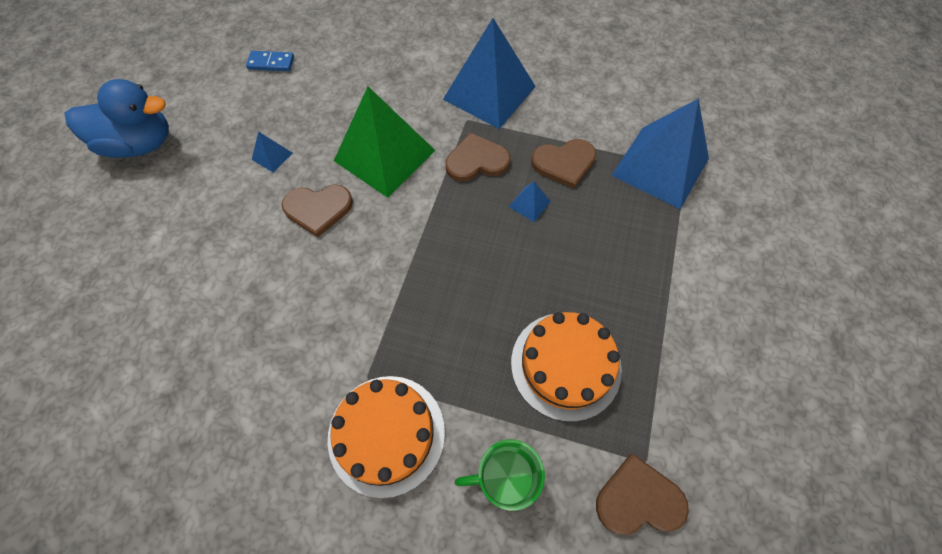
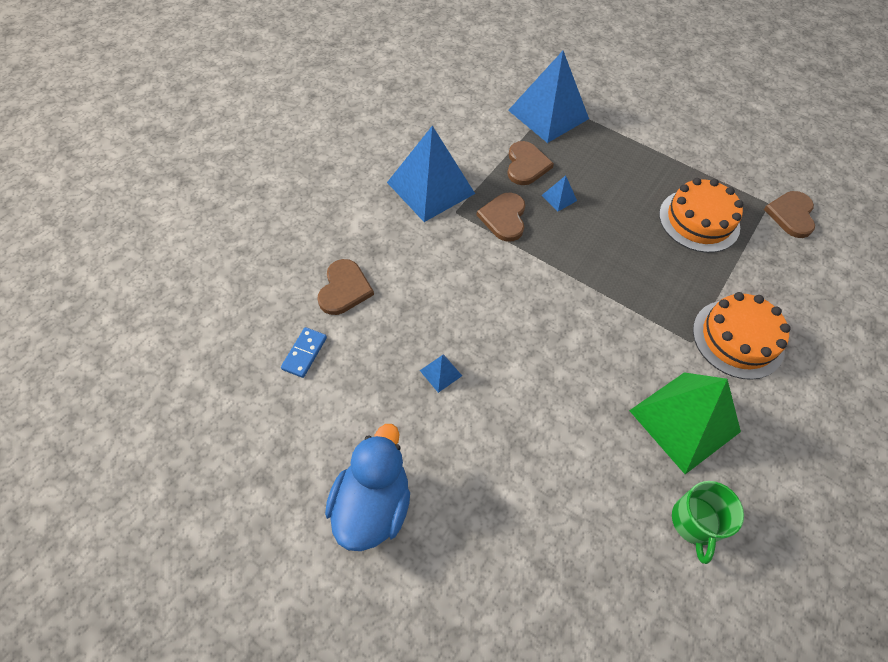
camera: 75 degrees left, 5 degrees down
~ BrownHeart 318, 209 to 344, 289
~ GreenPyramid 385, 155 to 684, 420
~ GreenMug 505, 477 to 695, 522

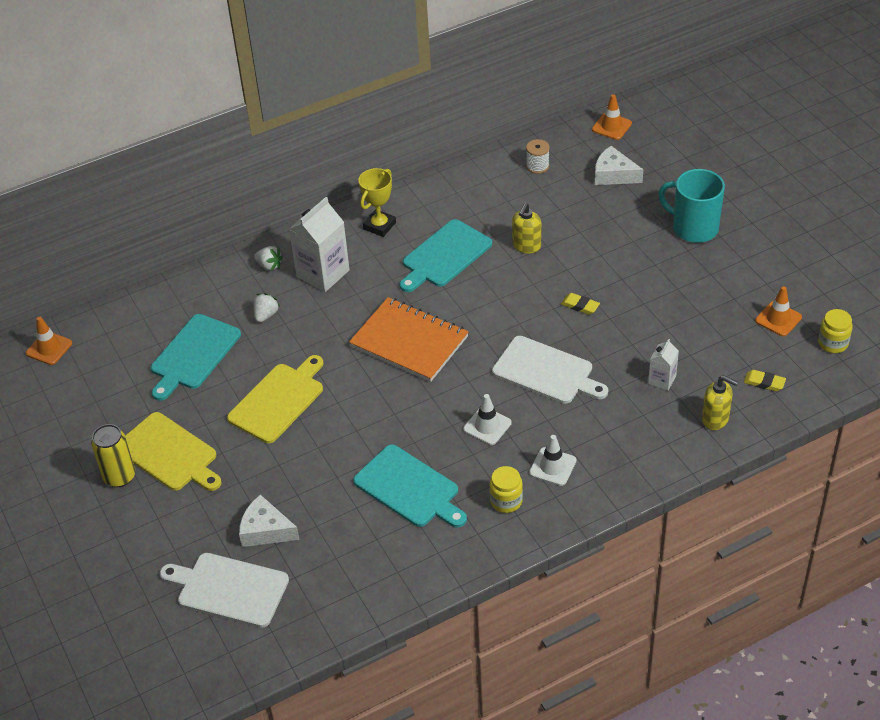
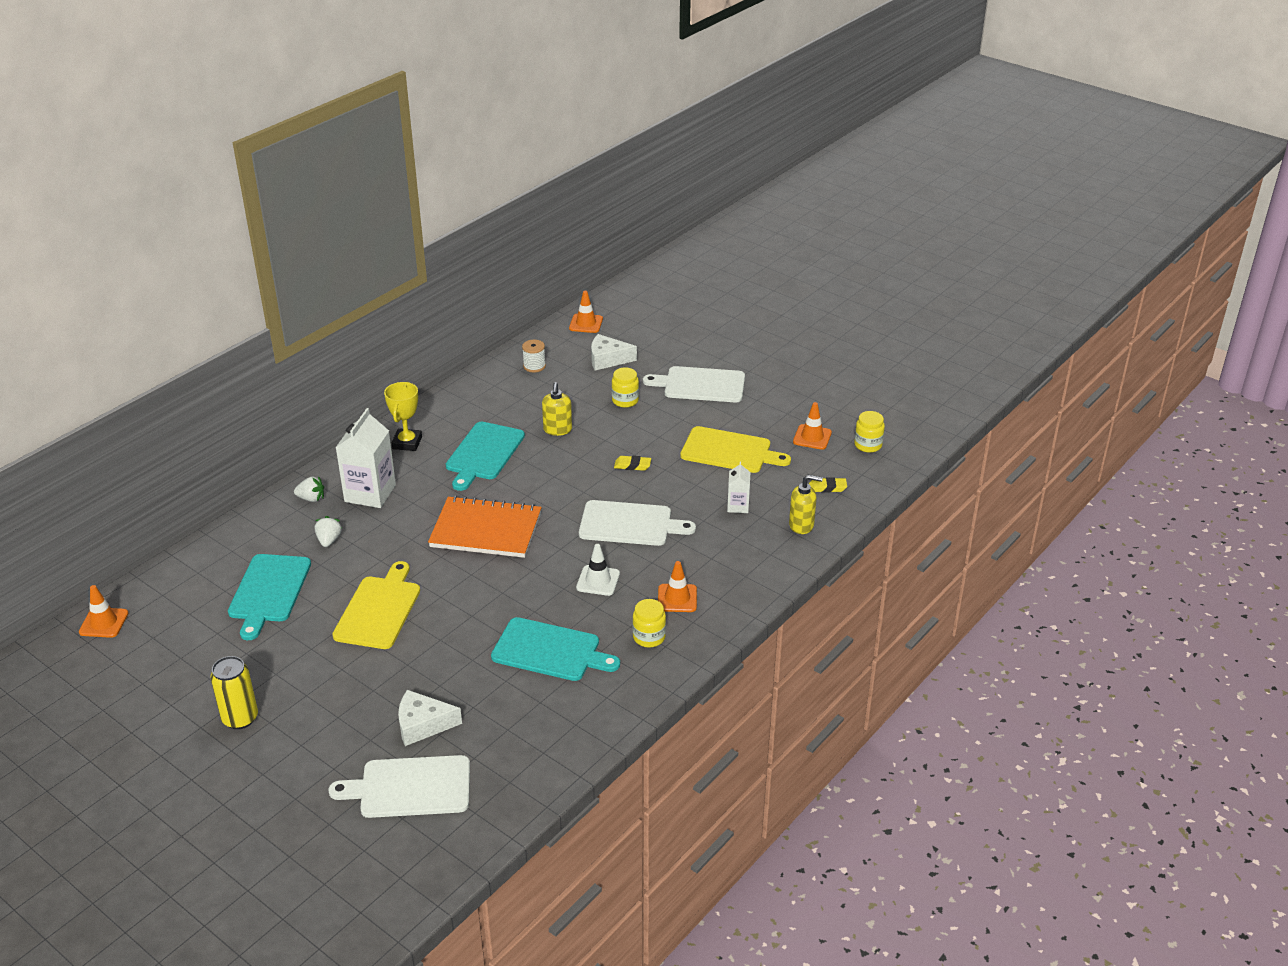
camera: 25 degrees left, 10 degrees down
+ YellowJar 625, 401
~ YellowCuttingBoard 169, 454 to 729, 451
~ TurquoiseMug 693, 228 to WhiteCuttingBoard 701, 385
~ WhiteTrafficCone 552, 467 to OrangeTrafficCone 677, 598

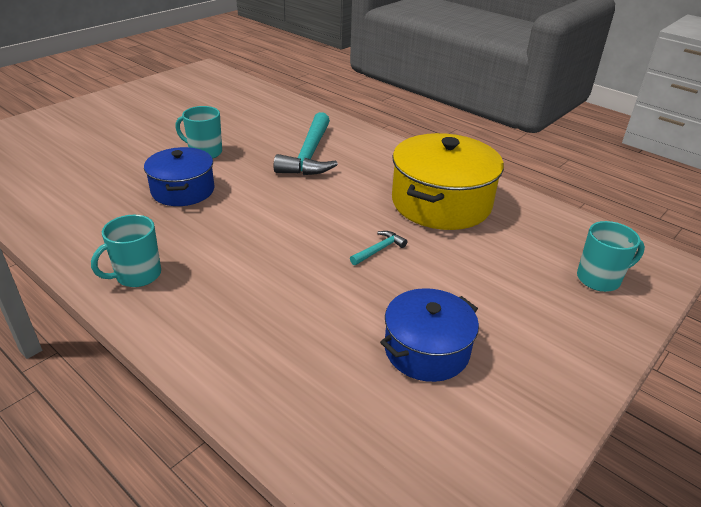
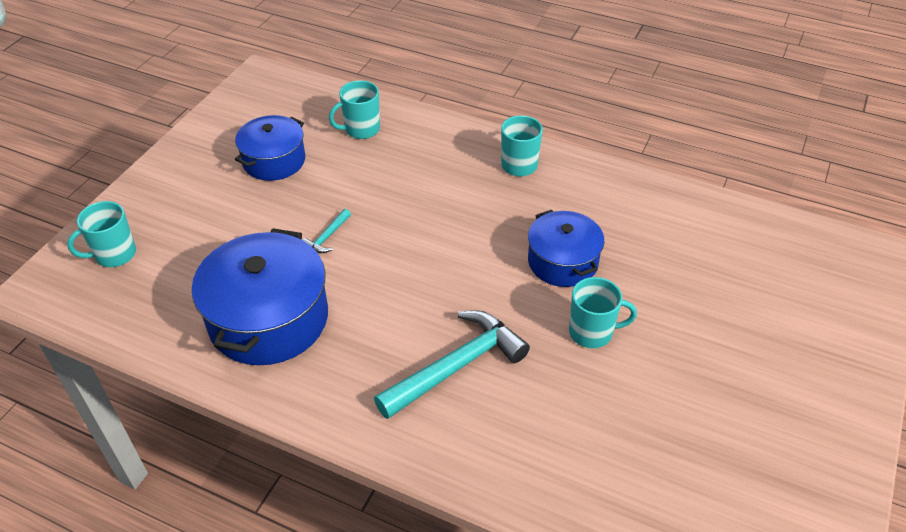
camera: 165 degrees right, 10 degrees up
+ TurquoiseMug 361, 129
~ YellowPot 441, 203 to BluePot 269, 319
~ TurquoiseHammer 309, 155 = 456, 366 60 degrees clockwise

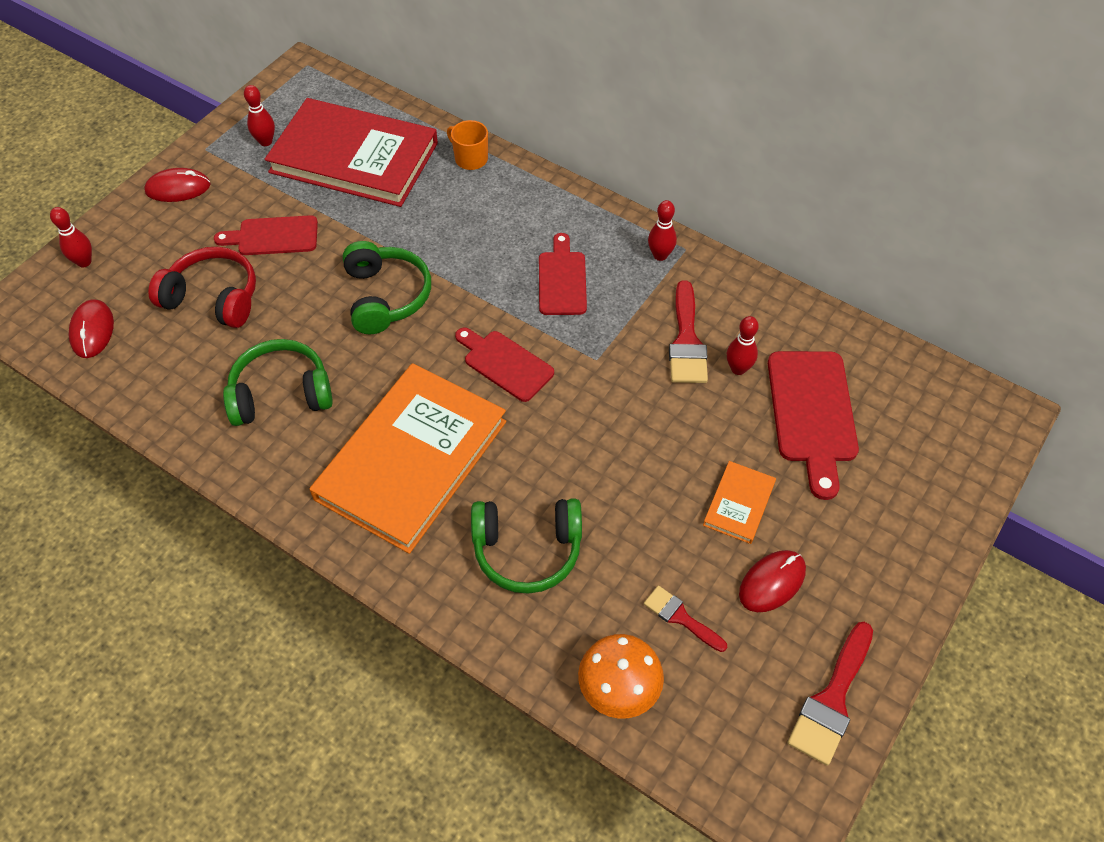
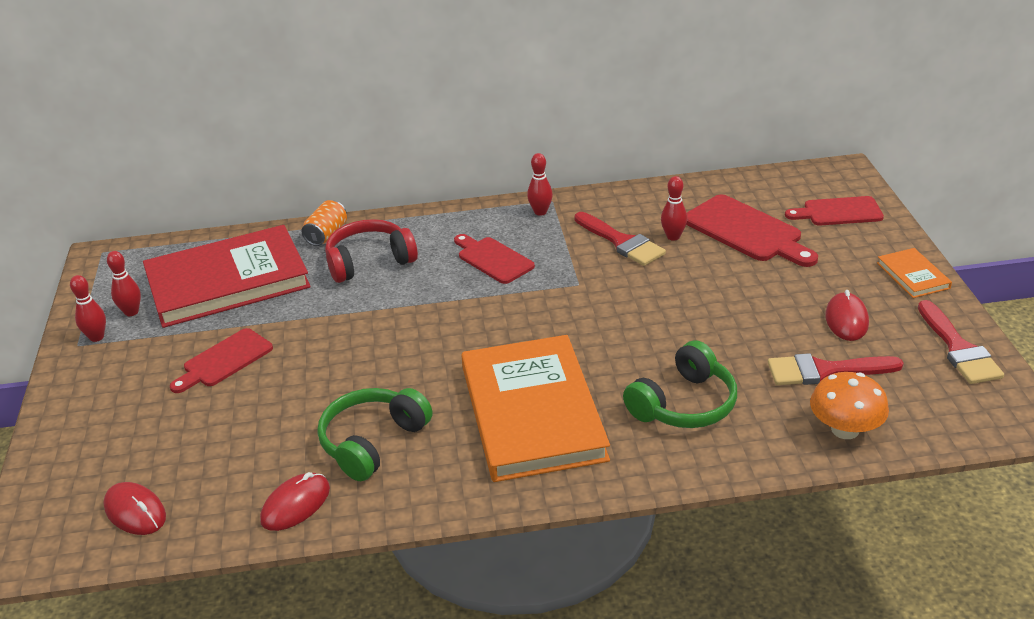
camera: 40 degrees left, 20 degrees down
- GreenHeadphones 386, 296
~ RedBowlingPin 84, 262 to 96, 337
~ RedMouse 178, 188 to 295, 504
~ RedHeadphones 213, 298 to 369, 261
~ RedCuttingBoard 505, 363 to 838, 212
~ OrangeBook 739, 504 to 913, 275
~ OrangeMug 470, 159 to OrangeCan 326, 235
~ RedBrush 680, 617 = 824, 371 x1.63

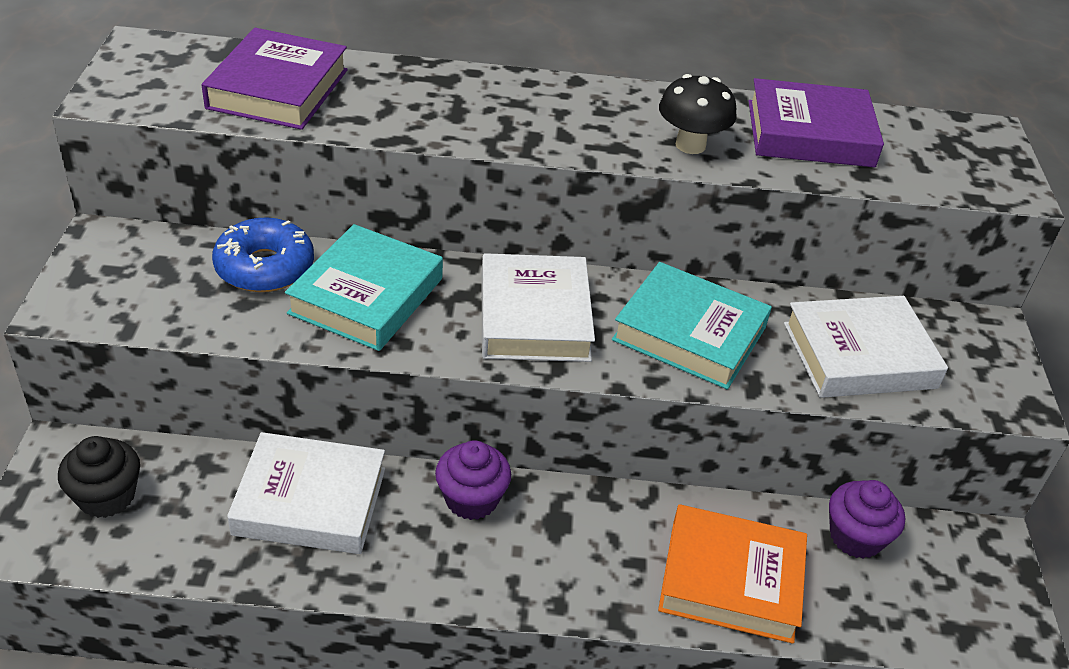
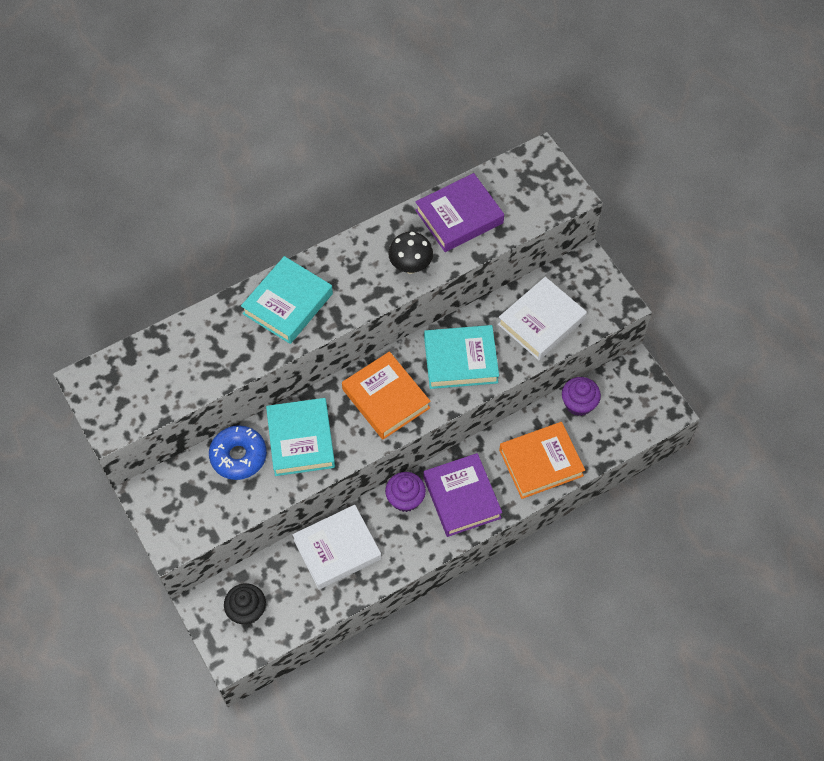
camera: 30 degrees left, 20 degrees up
+ TurquoiseBook 288, 303
~ PurpleBook 278, 89 to 462, 497
~ WhiteBook 534, 317 to OrangeBook 386, 398

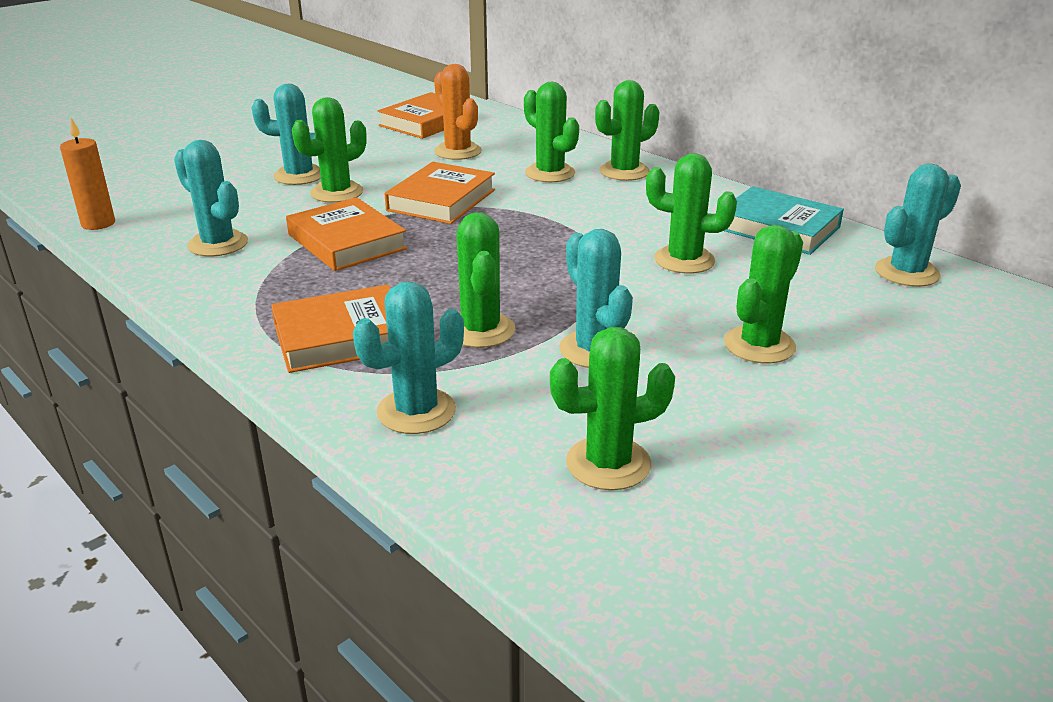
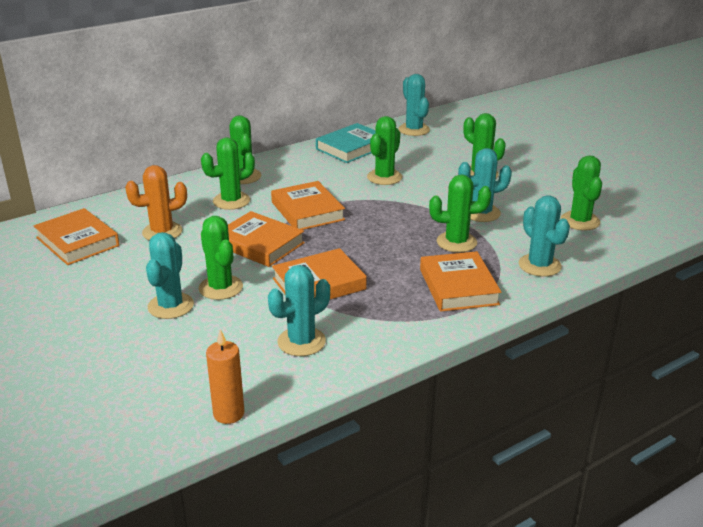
camera: 80 degrees left, 0 degrees up
+ OrangeBook 307, 211

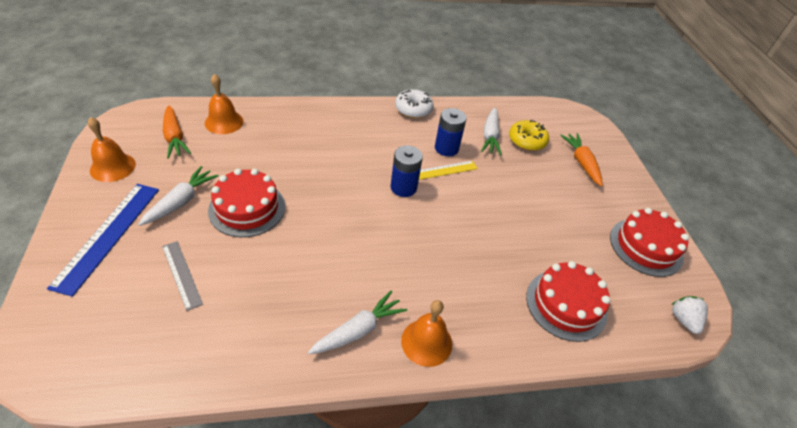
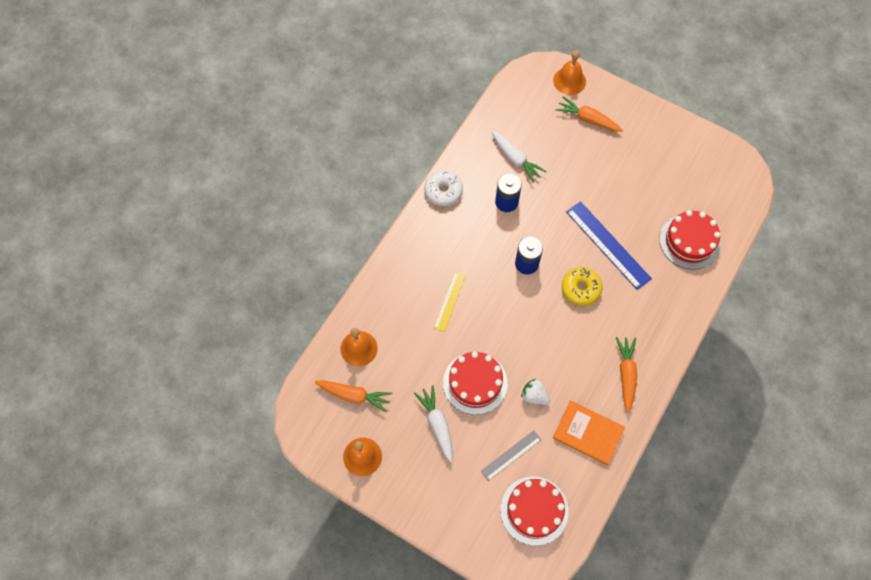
camera: 45 degrees left, 20 degrees up
+ OrangeBook 588, 433
~ BlueRuler 108, 235 to 608, 245
~ OrangeBell 426, 342 to 569, 80
~ YellowRuler 444, 170 to 449, 301
~ YellowDonut 527, 141 to 580, 289
~ RedCake 646, 247 to 534, 510
~ WhiteStrawberry 683, 320 to 534, 396
~ WhiteCarrot 358, 330 to OrangeCarrot 626, 374
~ GreyRuler 182, 274 = 511, 455 45 degrees counterclockwise

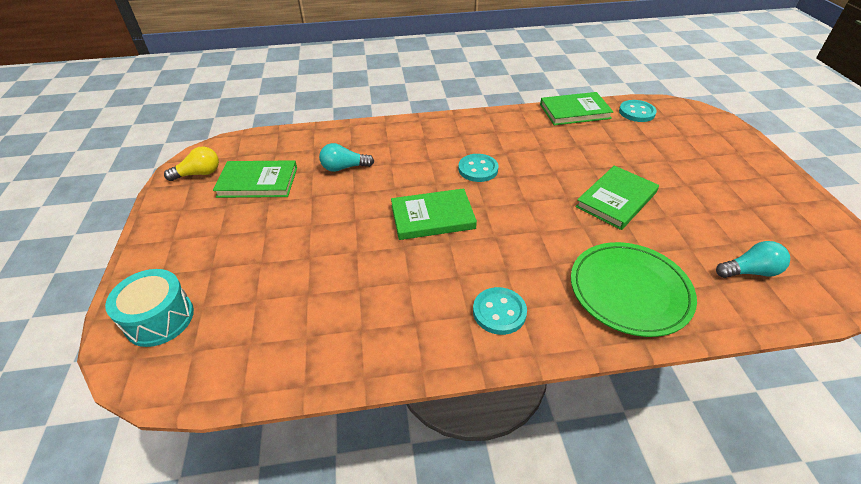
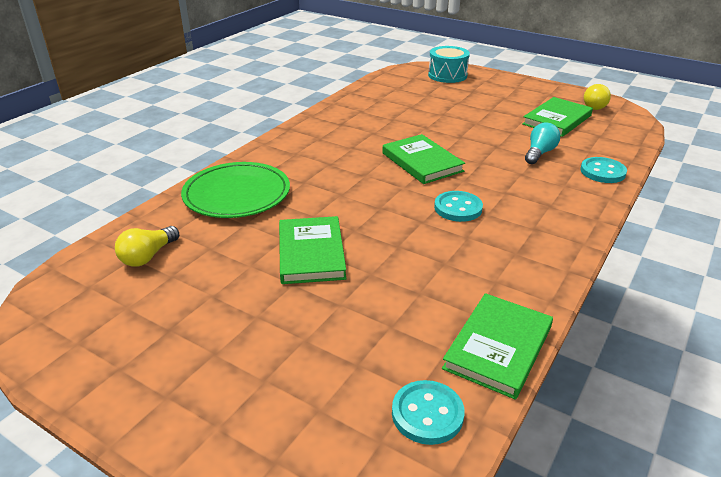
camera: 130 degrees right, 10 degrees down
~ TurquoiseButton 499, 312 to 602, 172
~ TurquoiseLightBulb 749, 271 to YellowLightBulb 148, 256
~ GreenBook 432, 217 = 422, 162 60 degrees counterclockwise

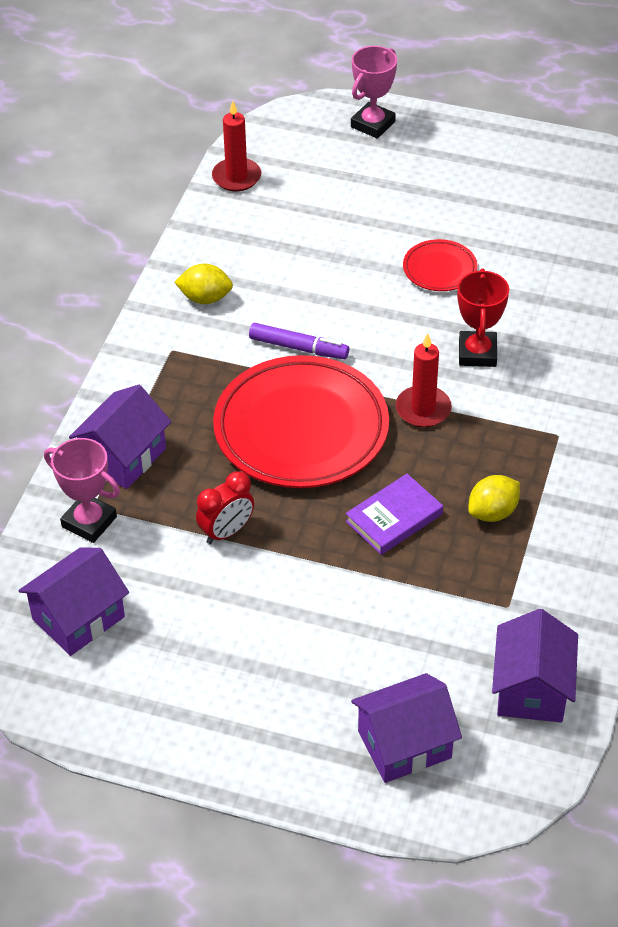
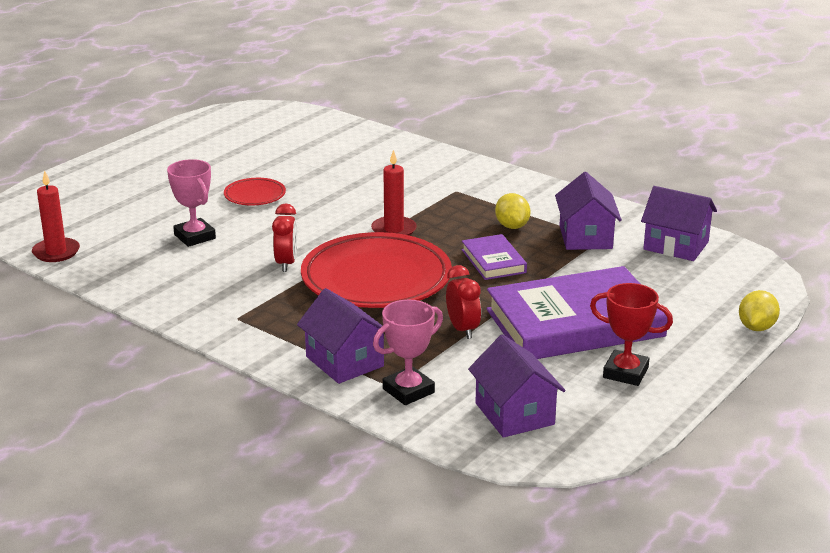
camera: 70 degrees left, 20 degrees down
+ PurpleBook 575, 323
~ YellowLemon 205, 298 to 756, 327
~ PinkTrophy 373, 124 to 195, 237
~ PurpleHouse 404, 744 to 585, 237
~ RedTrophy 477, 353 to 625, 372
~ PurpleMarker 298, 347 to RedClock 286, 263

